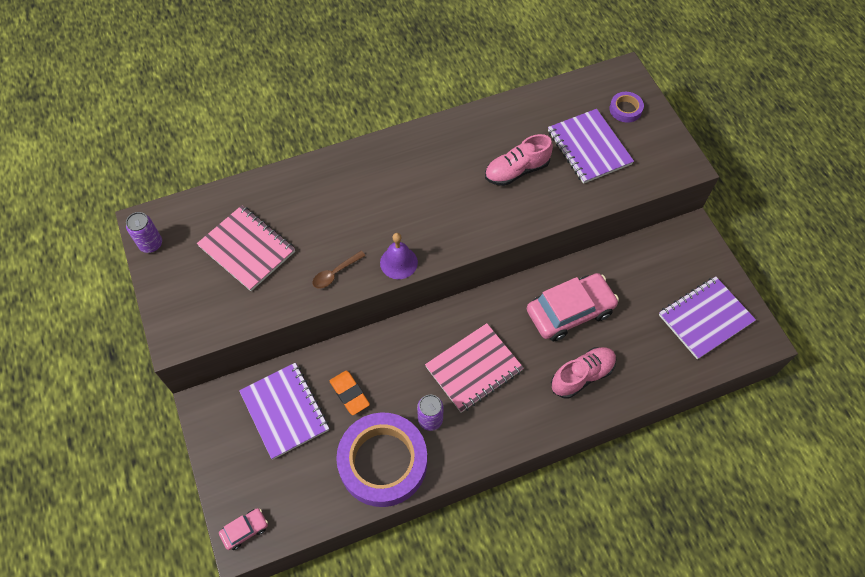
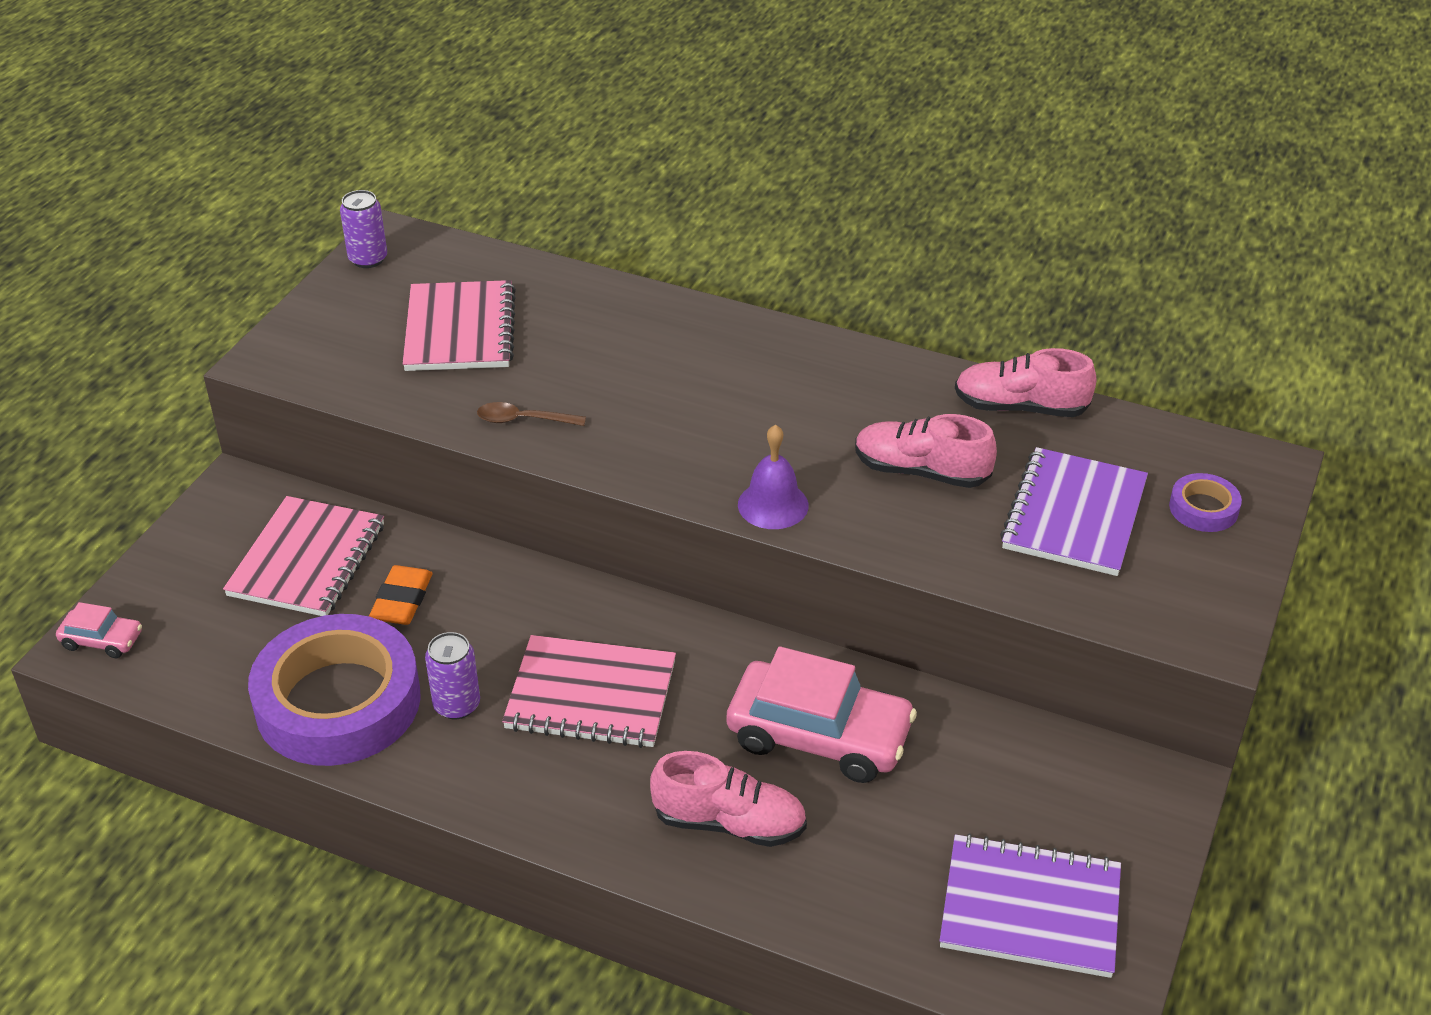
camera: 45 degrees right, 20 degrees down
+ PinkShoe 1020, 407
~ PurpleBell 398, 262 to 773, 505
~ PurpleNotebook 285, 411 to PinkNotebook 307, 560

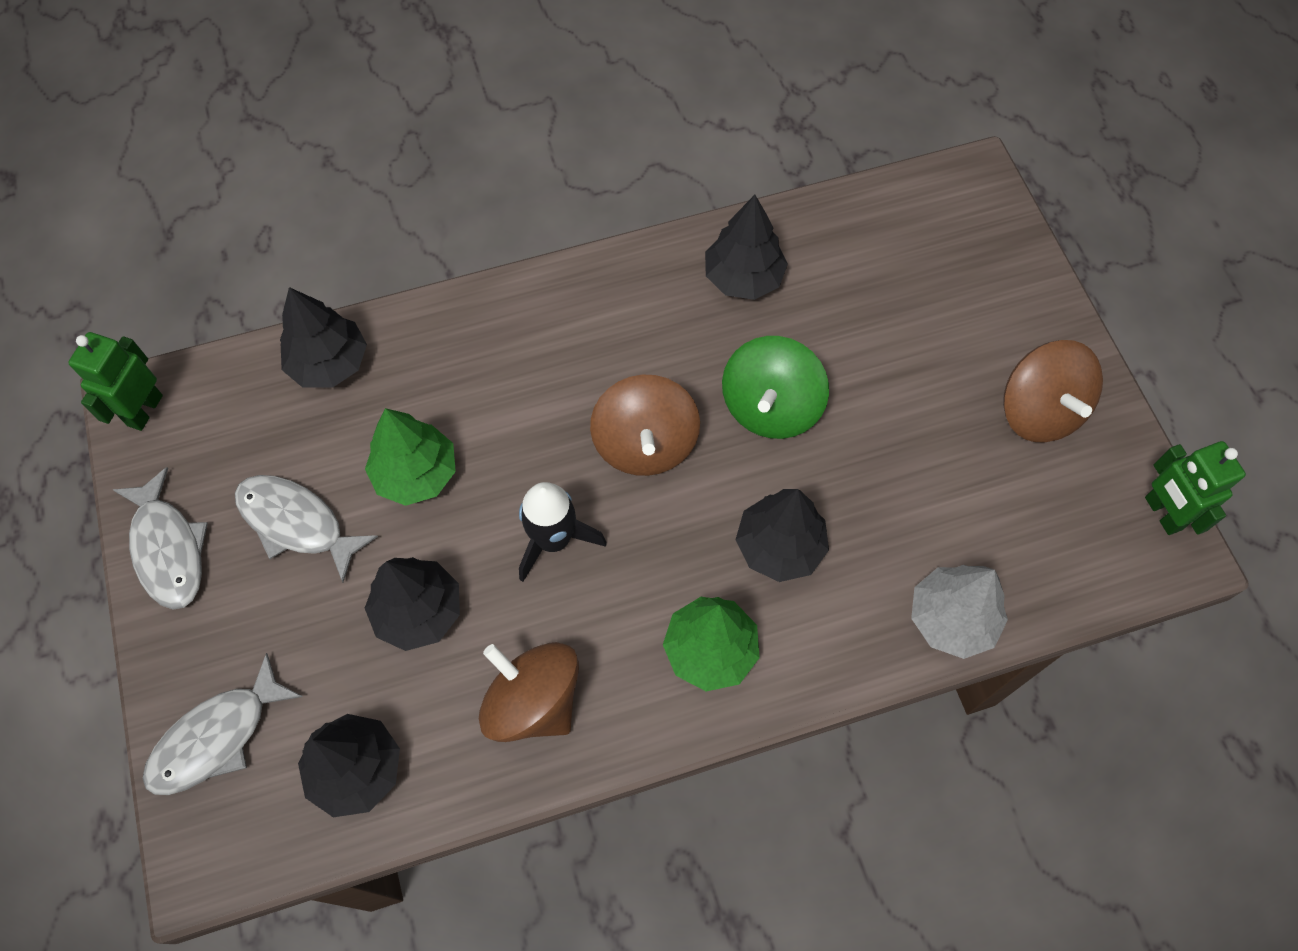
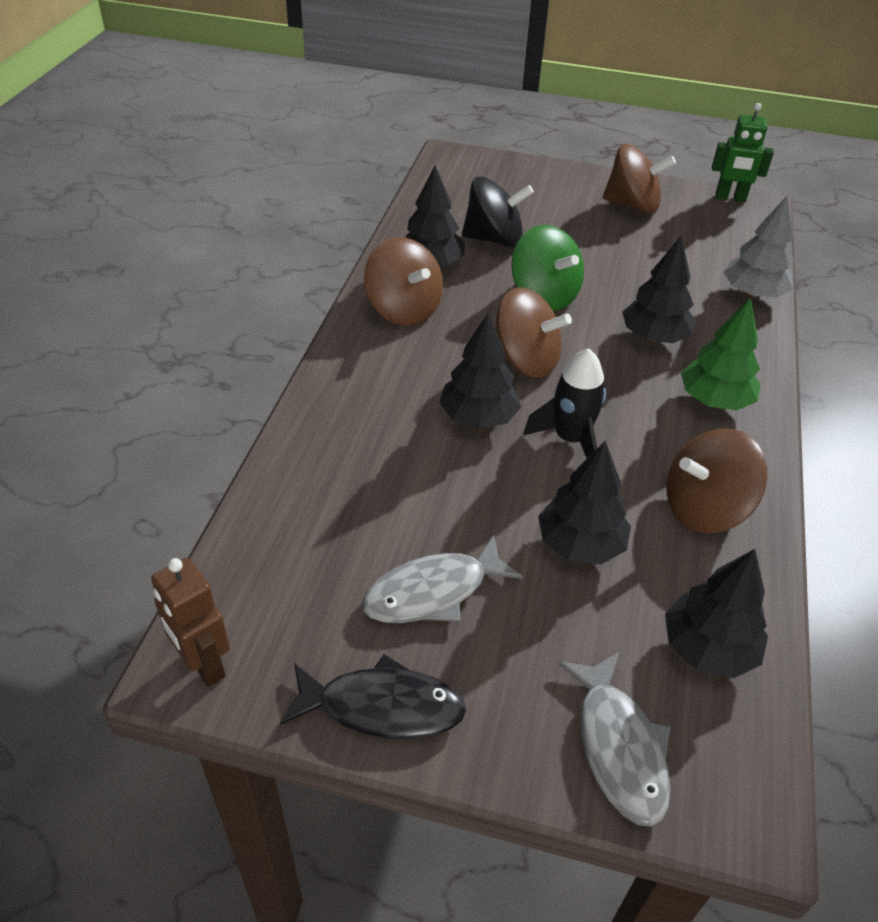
camera: 60 degrees left, 20 degrees down
- GreenTree 416, 473
+ BrownSpinningTop 403, 309
+ BlackSpinningTop 494, 239
~ BlackTree 329, 363 to 478, 417
~ GreenRobot 144, 410 to BrownRobot 203, 664
~ GreyFish 168, 549 to BlackFish 382, 707

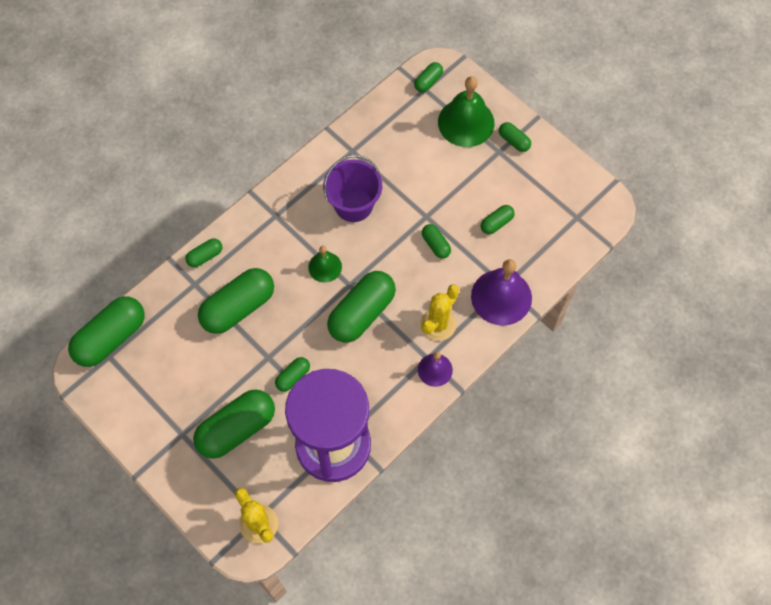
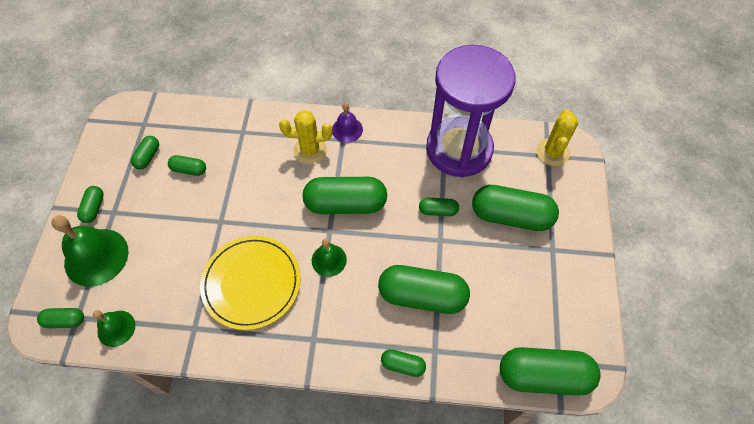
camera: 130 degrees left, 5 degrees down
- PurpleBell 501, 297
+ GreenBell 116, 328
~ GreenCapsule 435, 245 to 148, 157
~ PurpleBucket 353, 205 to YellowPlate 251, 283

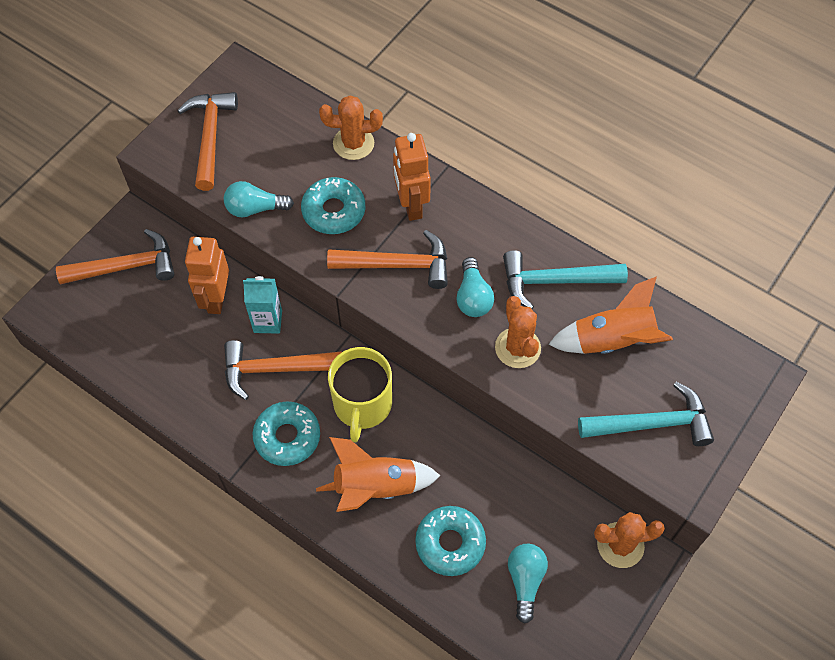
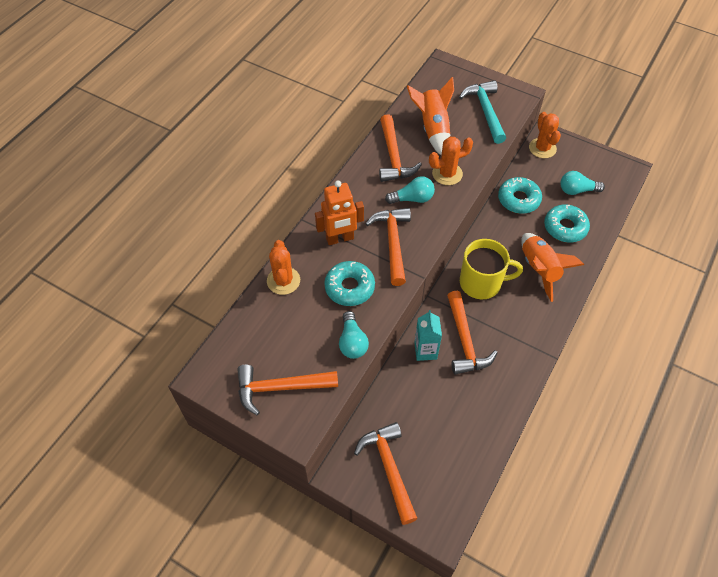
camera: 95 degrees left, 5 degrees down
- OrangeRobot 216, 299
~ TurquoiseDonut 287, 437 to 518, 199
~ TurquoiseHammer 555, 281 to OrangeHammer 393, 156

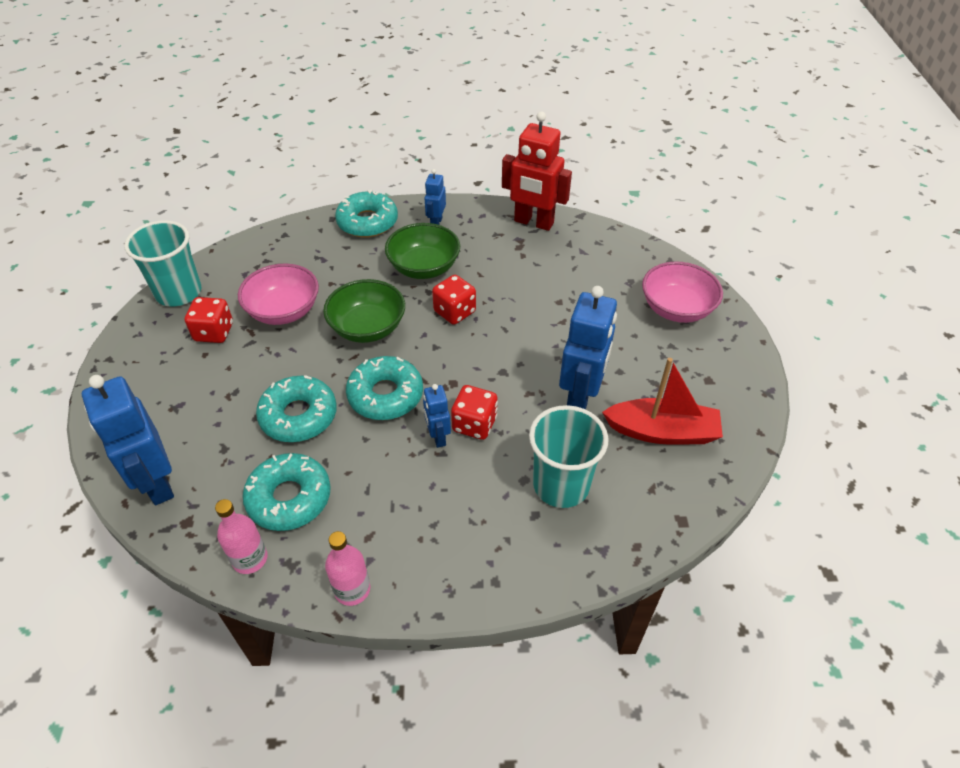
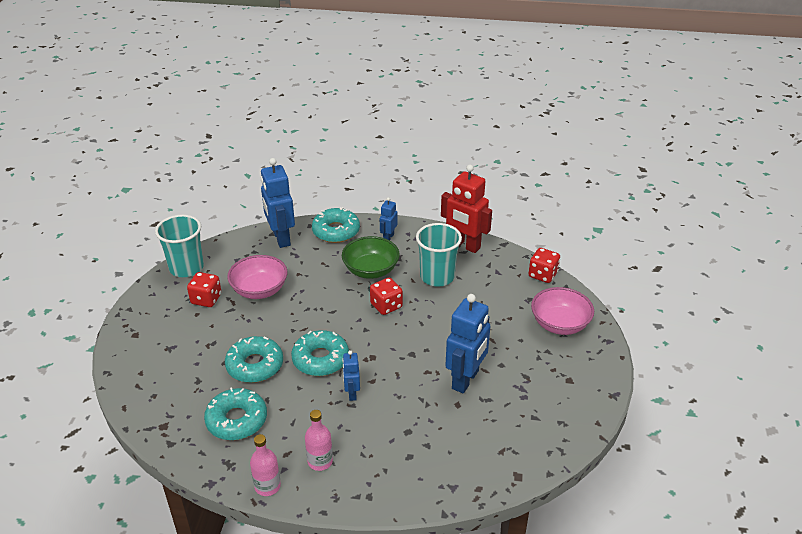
camera: 10 degrees right, 10 degrees down
- GreenBowl 367, 328
- RedBoat 662, 432
~ BlueRobot 157, 483 to 281, 238
~ PinkBottle 250, 558 to 320, 461
~ RedDice 474, 424 to 542, 275
~ TurquoiseCup 561, 485 to 437, 277

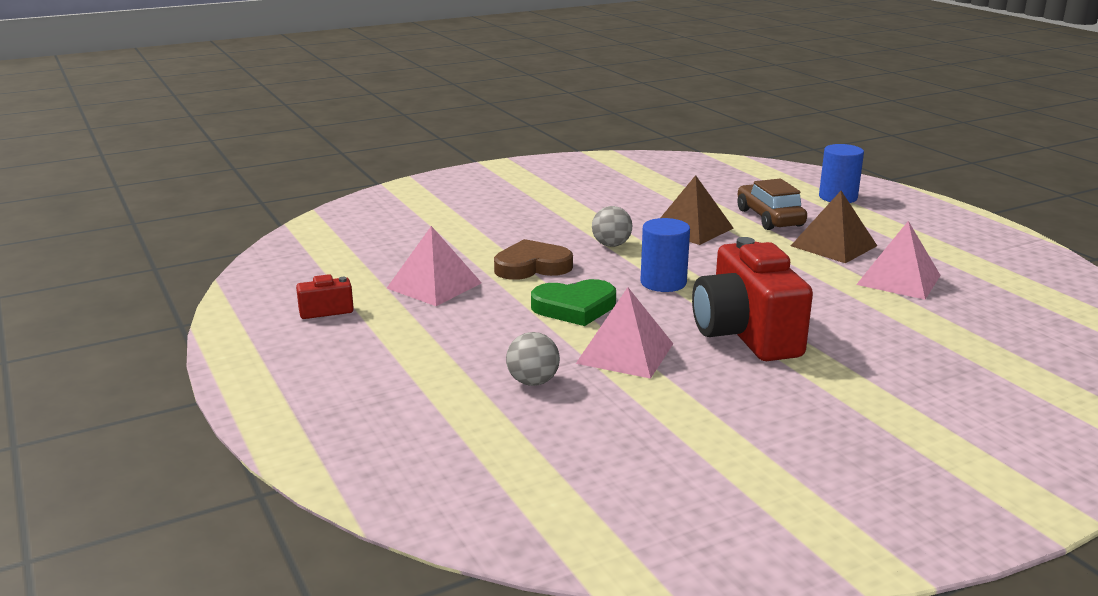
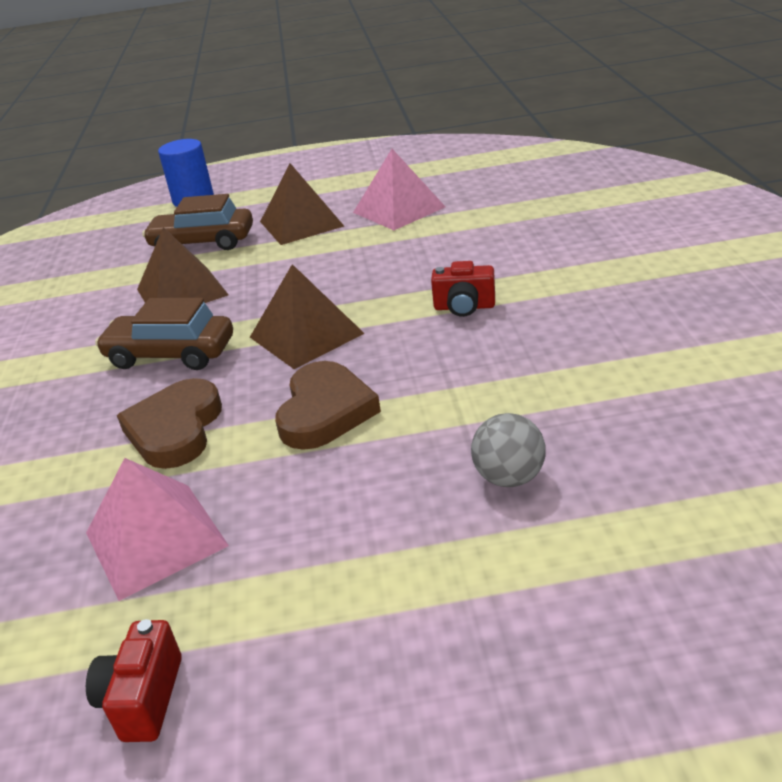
camera: 65 degrees left, 10 degrees up
- PinkPyramid 625, 353
~ GreyBall 611, 245 to BrownCar 170, 354
~ BlueCylinder 663, 283 to BrownPyramid 306, 335
~ GreenHeart 574, 307 to BrownHeart 325, 411
~ RedCamera 745, 335 = 464, 307 x0.44

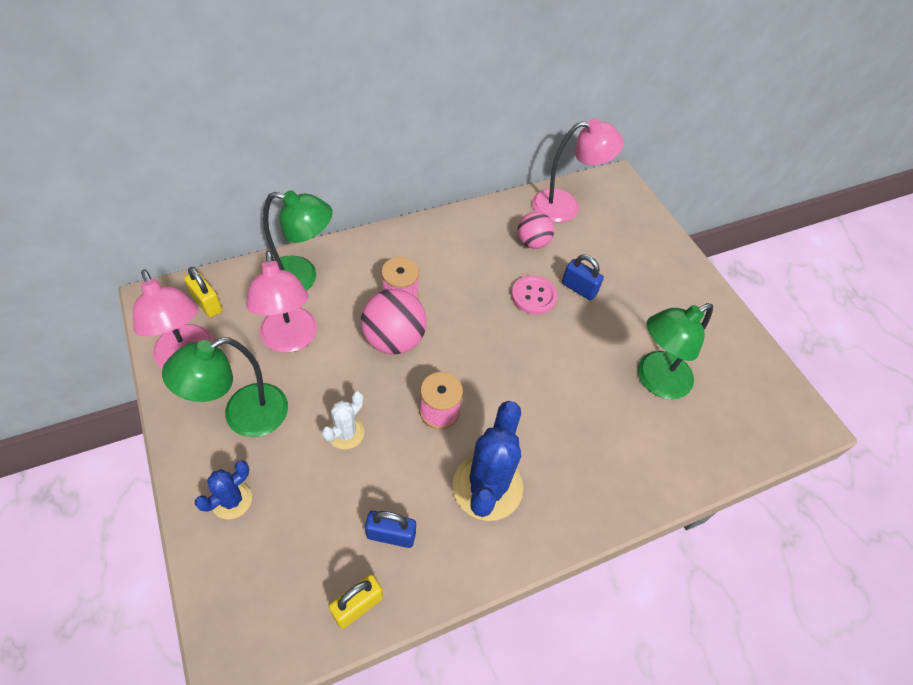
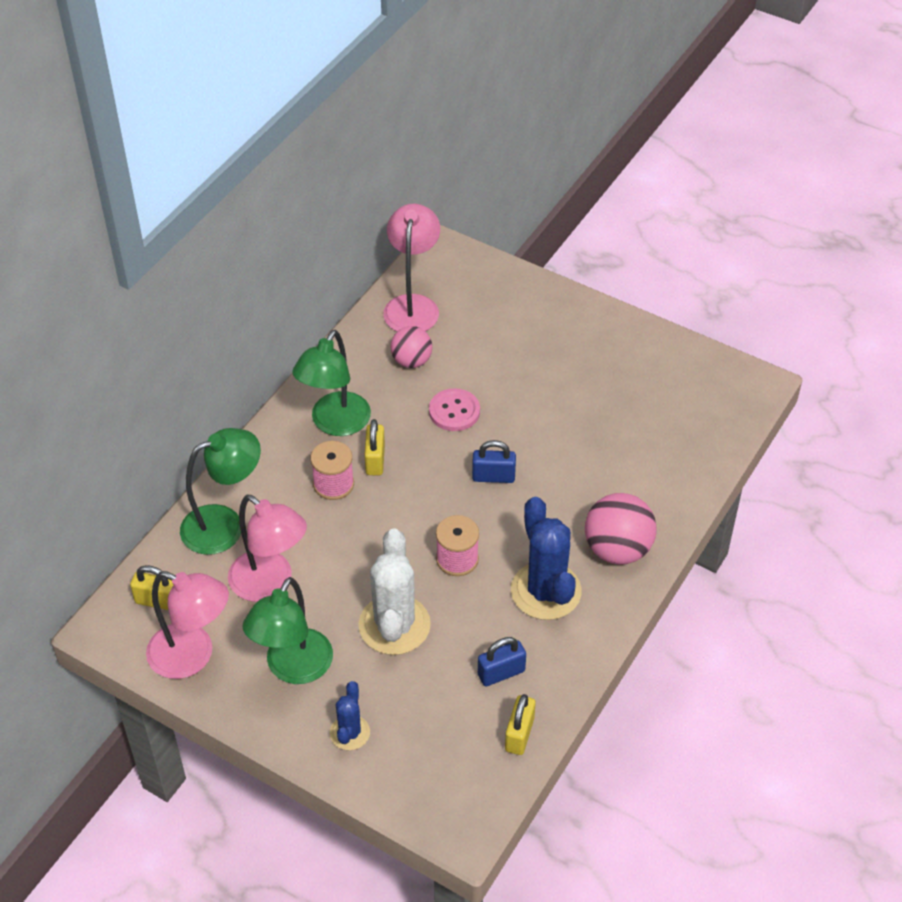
camera: 30 degrees left, 5 degrees down
+ YellowPadlock 375, 460
~ PinkBall 394, 340 to 617, 549
~ BluePadlock 579, 288 to 493, 477
~ GreenLamp 655, 380 to 335, 424
~ PinkLamp 565, 206 = 412, 305 45 degrees counterclockwise
~ WhiteCactus 346, 433 = 394, 625 x1.87

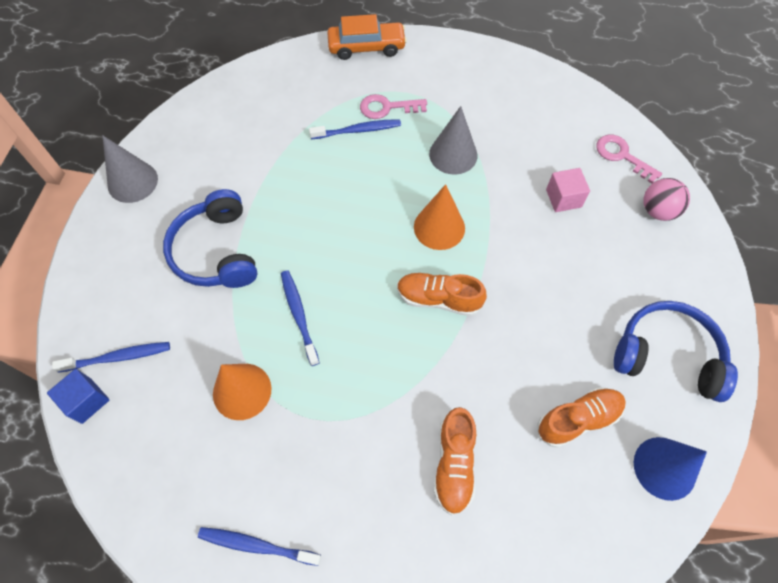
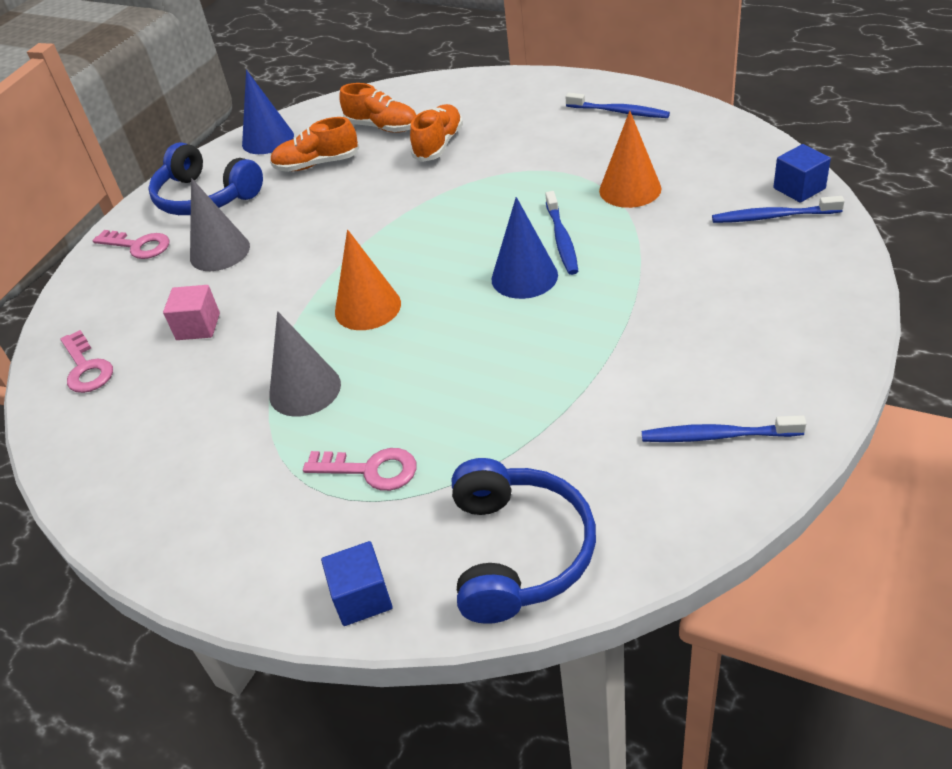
camera: 160 degrees left, 20 degrees down
- PinkBall 657, 211
+ PinkKey 138, 246
+ BlueCone 524, 277
~ GreyCone 132, 182 to 220, 252
~ BlueHeadphones 216, 251 to 519, 551
~ BlueToothbrush 358, 130 to 717, 436
~ OrangeShoe 438, 299 to 382, 127
~ OrangeCar 366, 47 to BlueCube 362, 597

